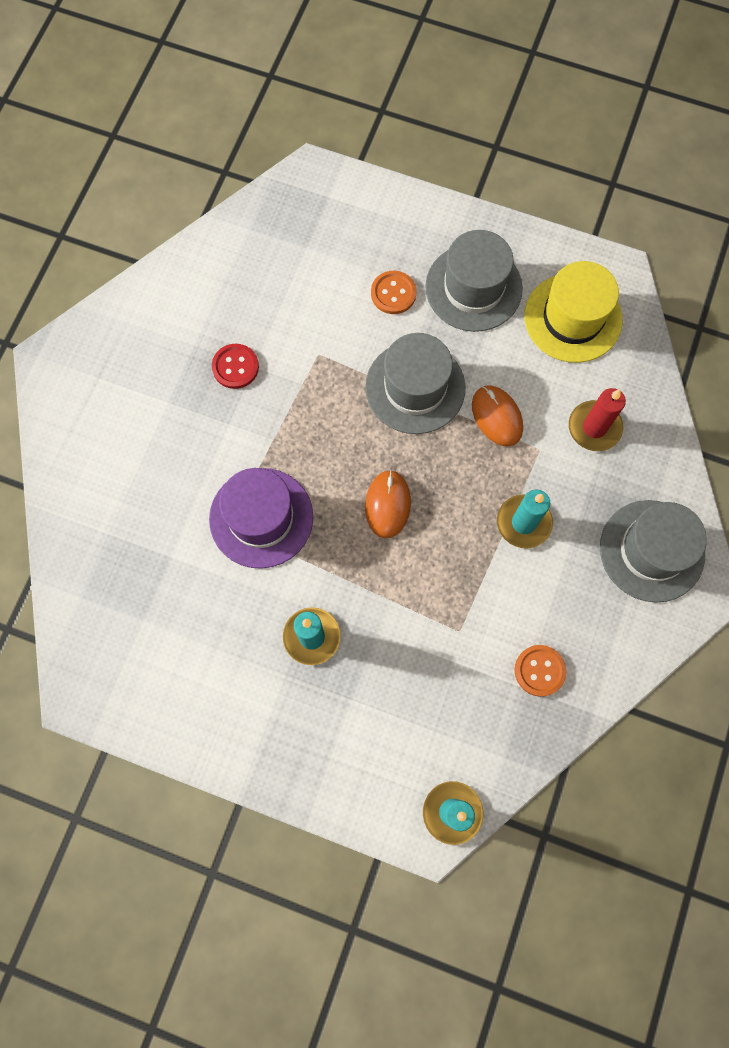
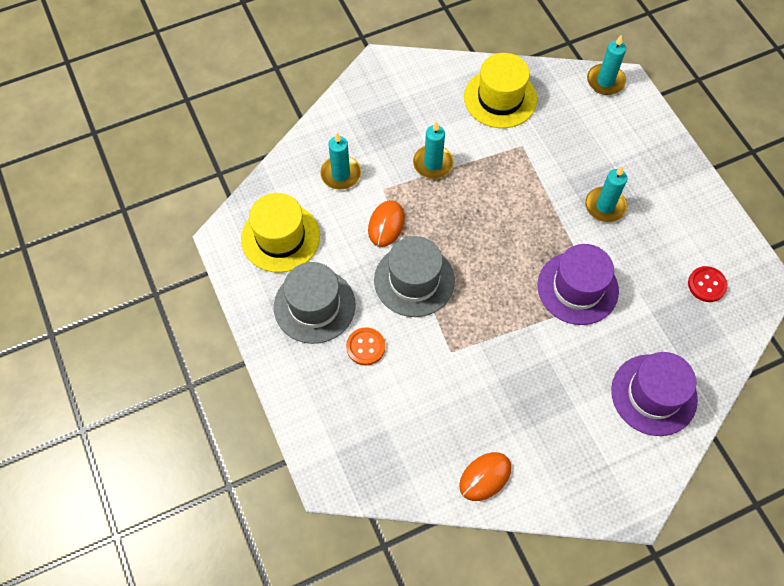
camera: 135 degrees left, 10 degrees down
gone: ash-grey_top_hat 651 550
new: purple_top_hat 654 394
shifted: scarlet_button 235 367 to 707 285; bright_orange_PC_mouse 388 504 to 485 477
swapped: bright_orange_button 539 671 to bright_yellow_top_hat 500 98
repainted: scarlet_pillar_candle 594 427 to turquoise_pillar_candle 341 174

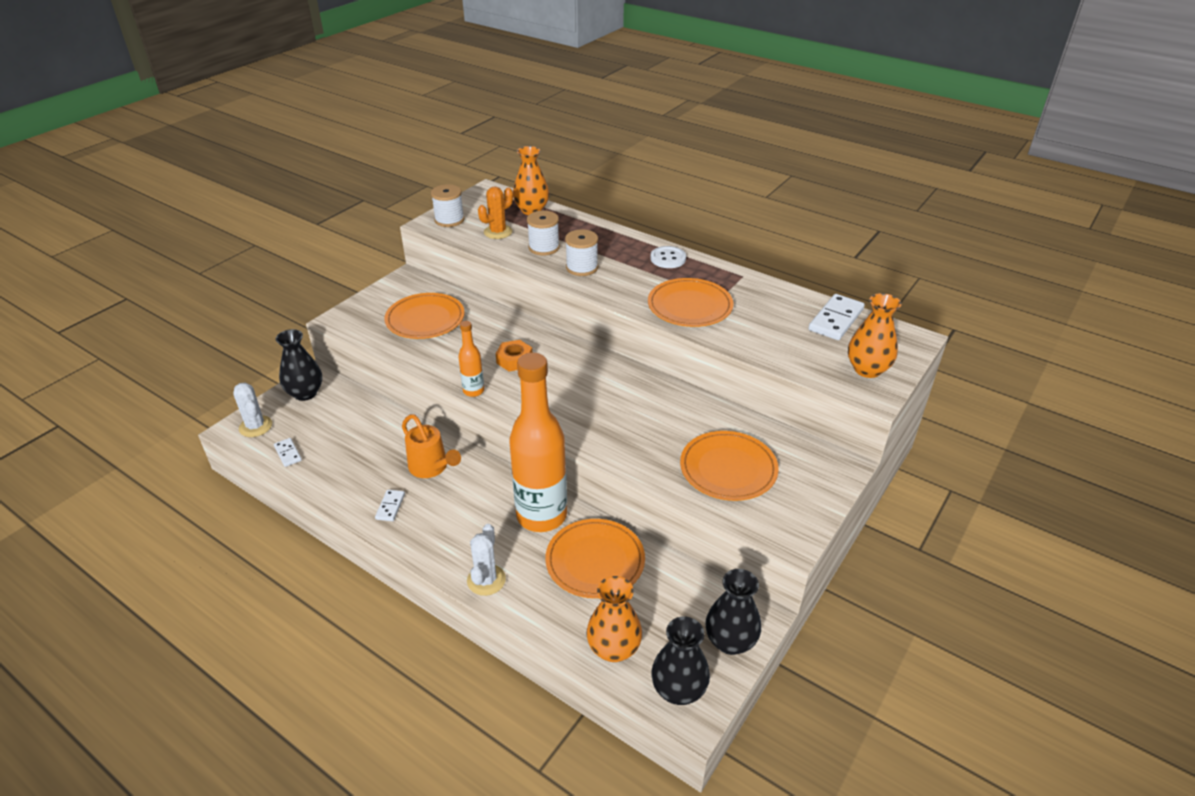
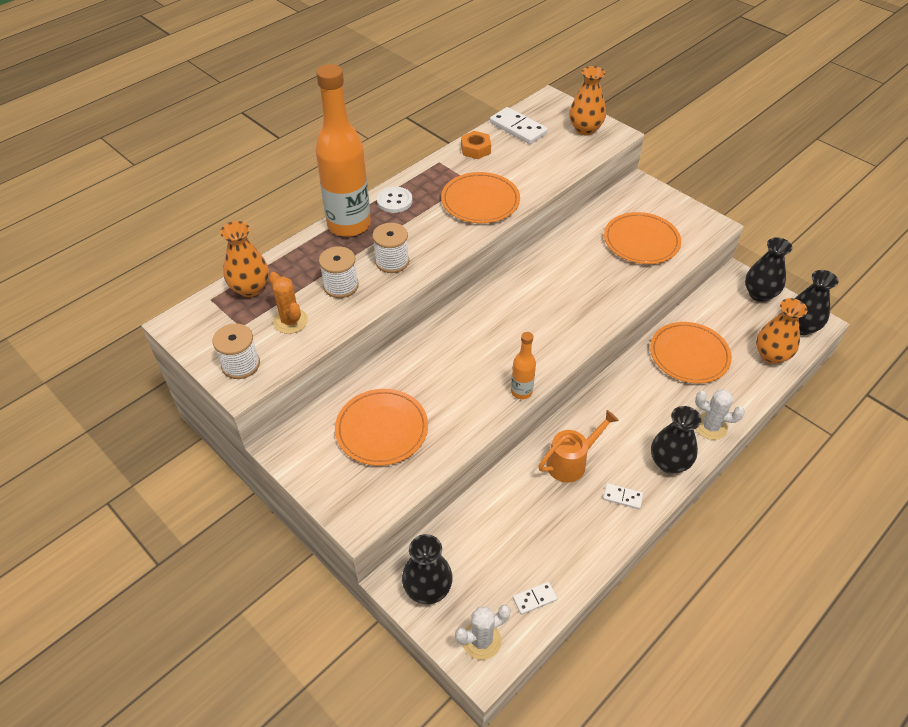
camera: 80 degrees left, 10 degrees up
new: black_flower_vase 669 463
shifted: bright_orange_hexagon_nut 514 360 to 475 149; bright_orange_flask 541 516 to 349 225

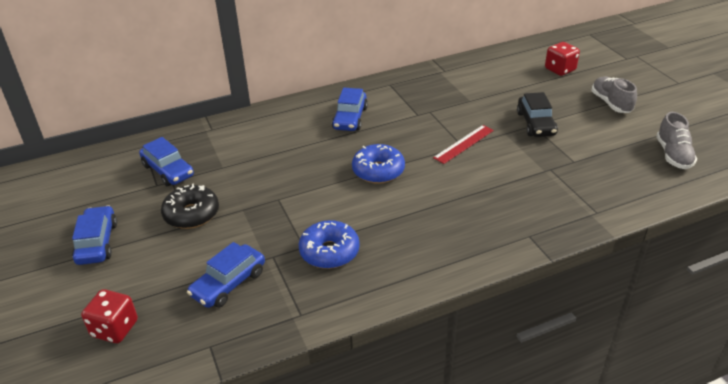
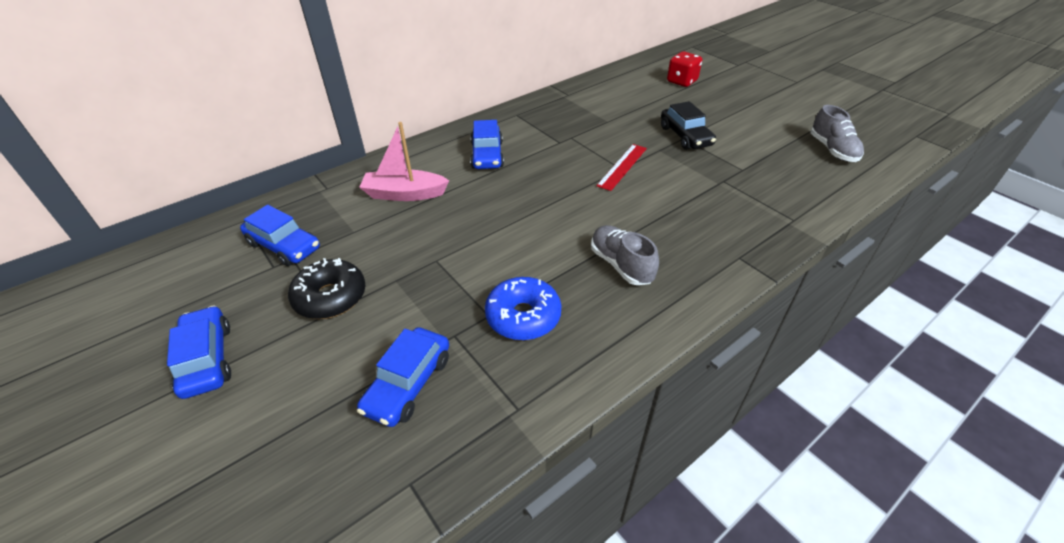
camera: 15 degrees left, 5 degrees up
gone: scarlet_die 115 329; blue_donut 378 171
new: rose-pink_boat 404 194
shifted: ash-grey_sneaker 611 103 to 621 265

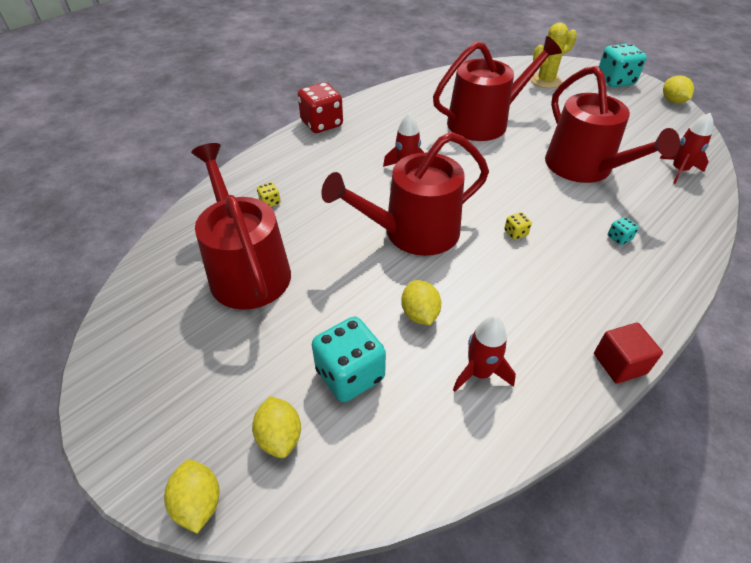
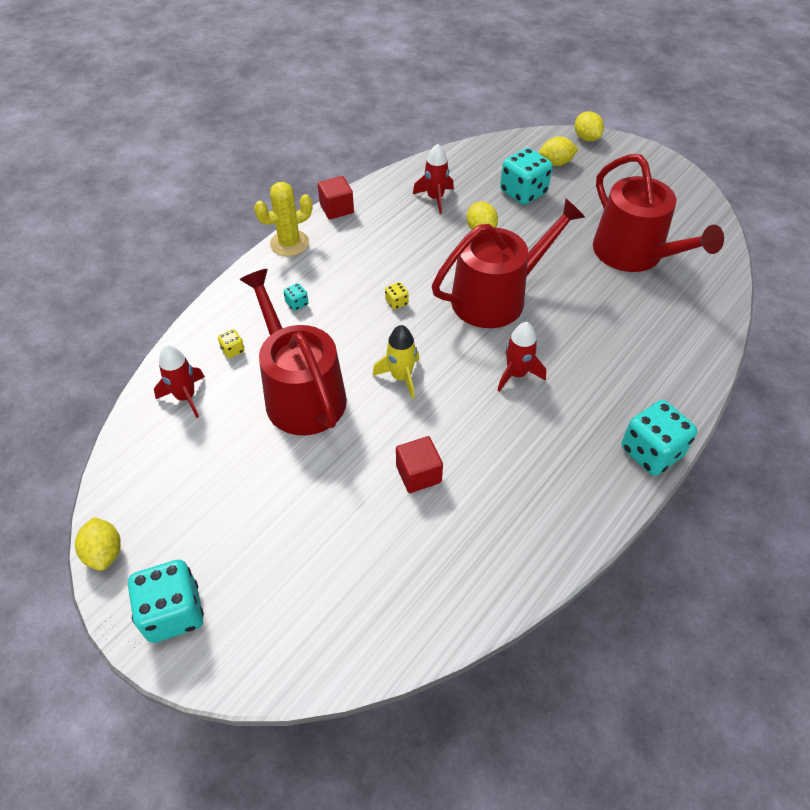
camera: 175 degrees right, 5 degrees up
new: bright_yellow_rocket 401 377
shifted: bright_yellow_die 270 202 to 233 350; bright_yellow_prickly_plant 545 81 to 289 243
swapped: scarlet_sprinkling_can 484 122 to scarlet_cube 418 474
repainted: scarlet_die 322 124 to turquoise_die 651 452
rotated: bright_yellow_lemon 280 436 = 556 163 75 degrees counterclockwise

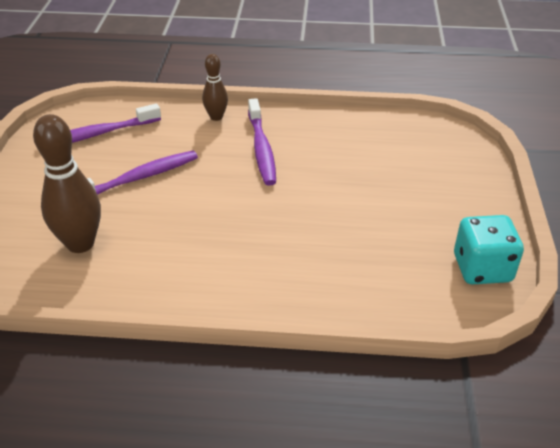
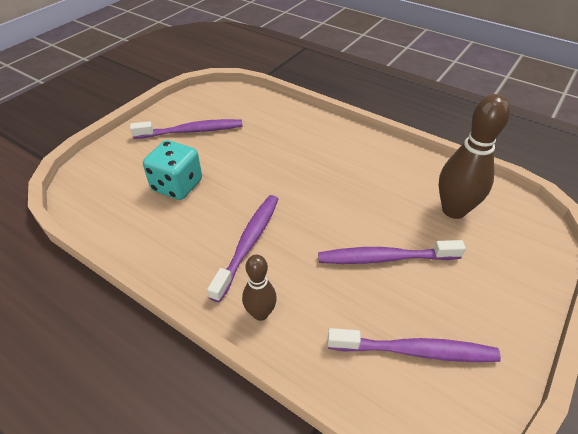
camera: 150 degrees left, 5 degrees up
new: purple_tooth_brush 191 131
shifted: turquoise_die 482 268 to 177 185

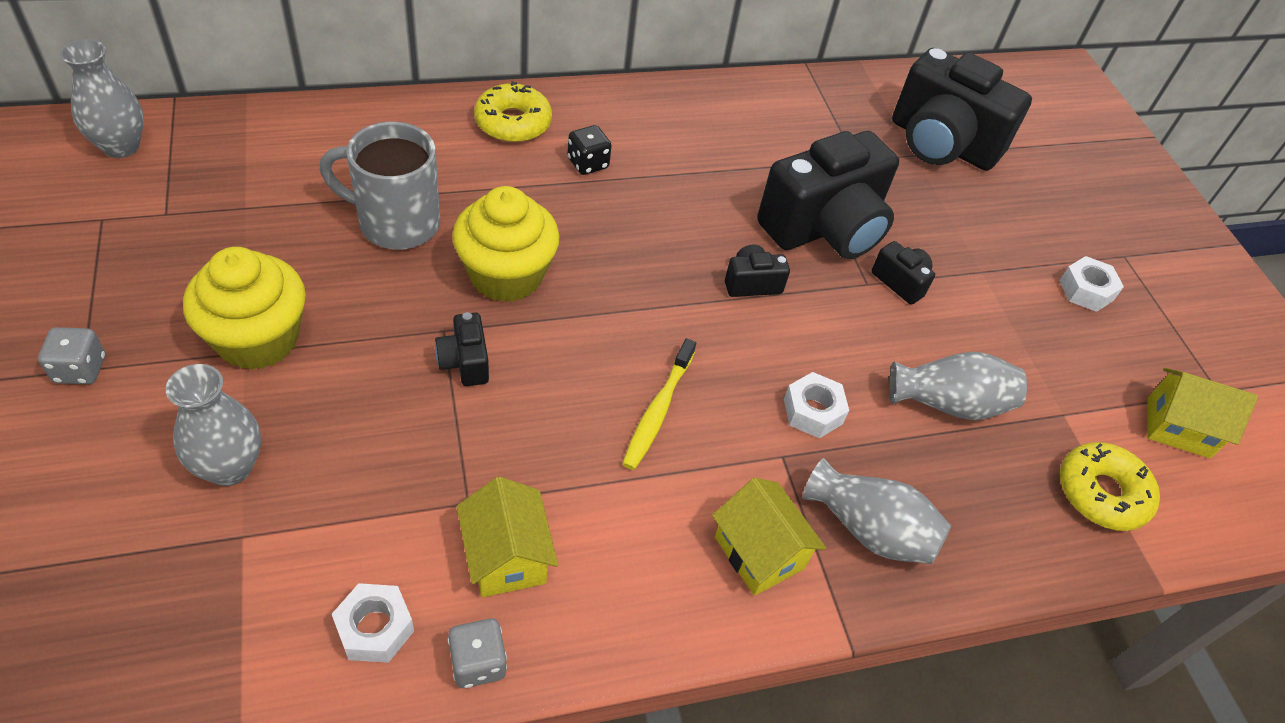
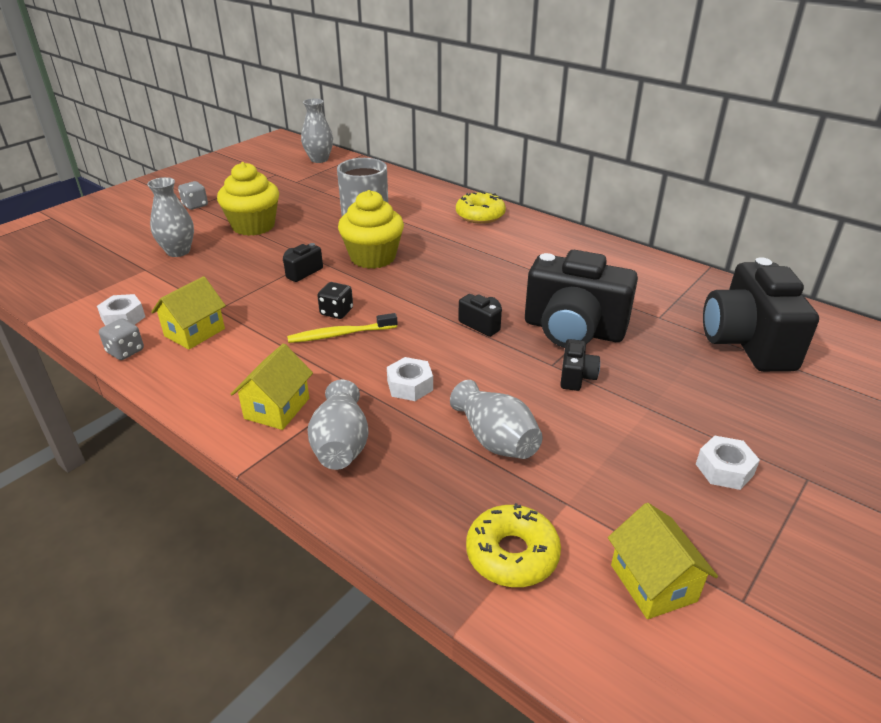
camera: 60 degrees right, 15 degrees down
shifted: black_die 588 163 to 336 312

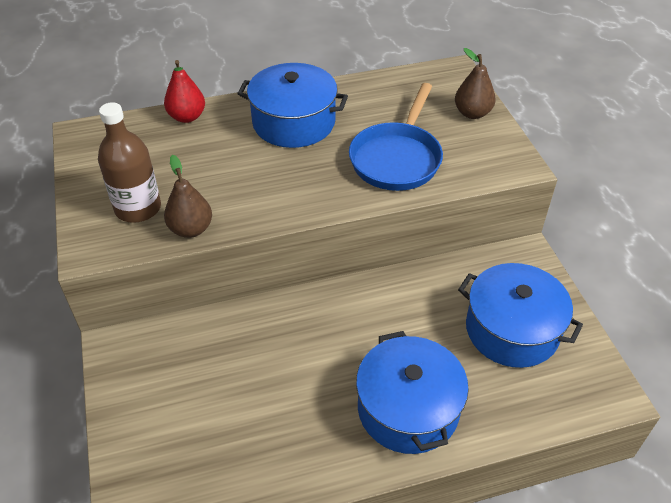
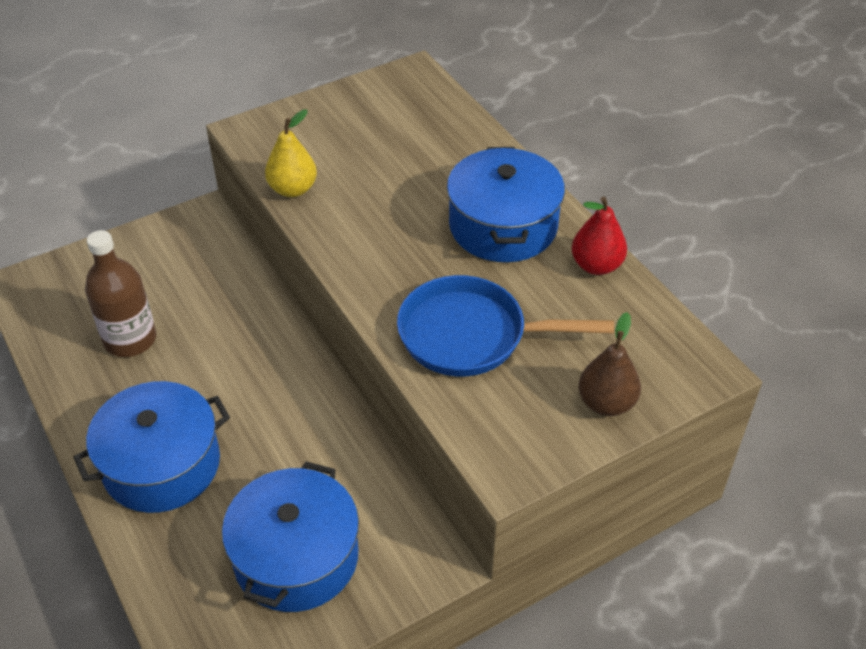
camera: 75 degrees right, 0 degrees up
shifted: russet_flask 138 208 to 130 339; scarlet_toy_pear 187 117 to 596 265
repainted: russet_toy_pear 191 229 to bright_yellow_toy_pear 293 189

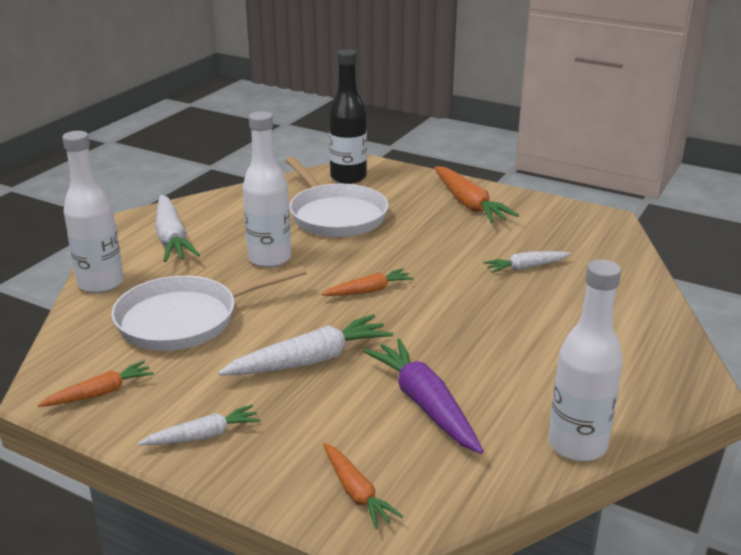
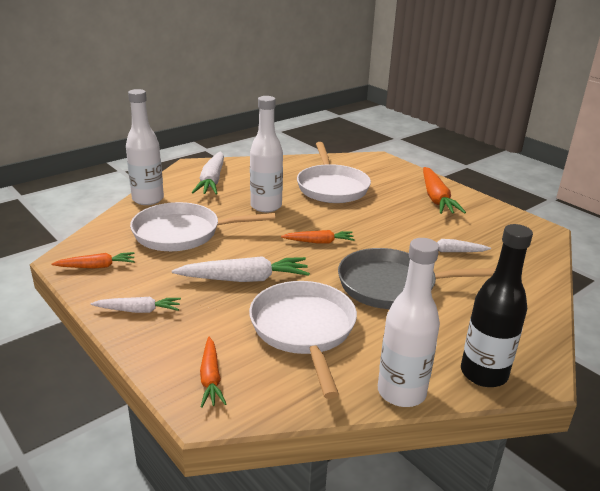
camera: 20 degrees right, 0 degrees up
new: ash-grey_skillet 393 286
shifted: black_flask 348 177 to 483 374
swapped: purple_carrot 425 404 to snow-white_skillet 304 330

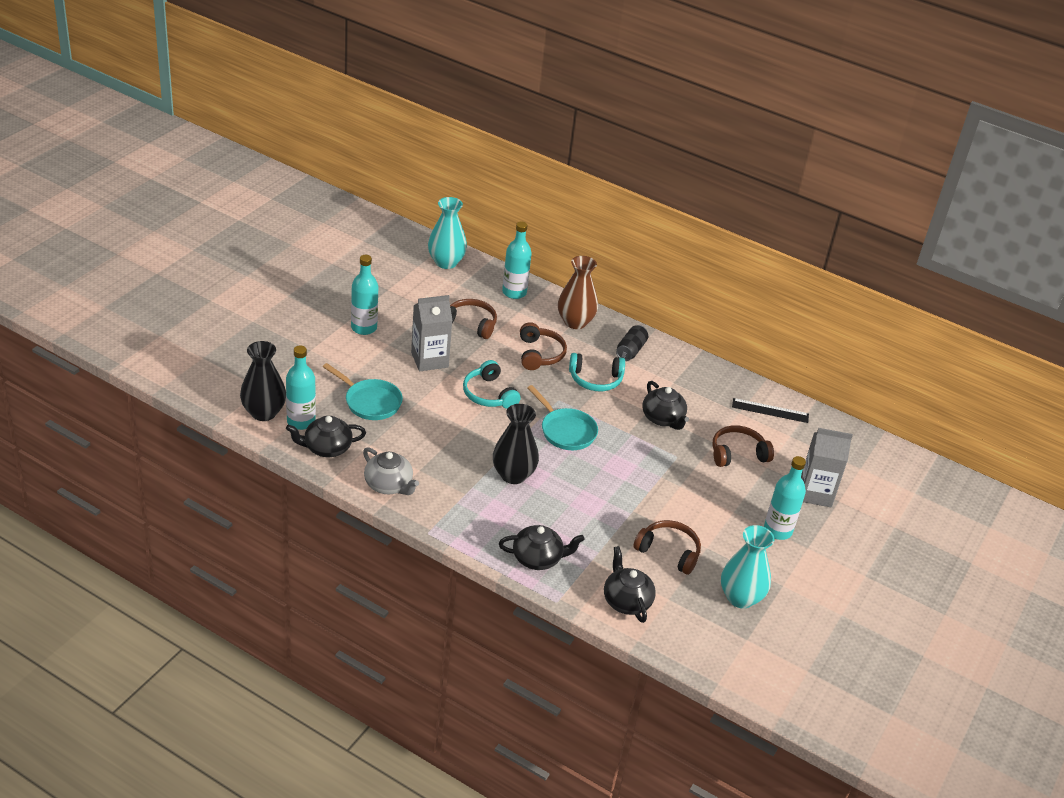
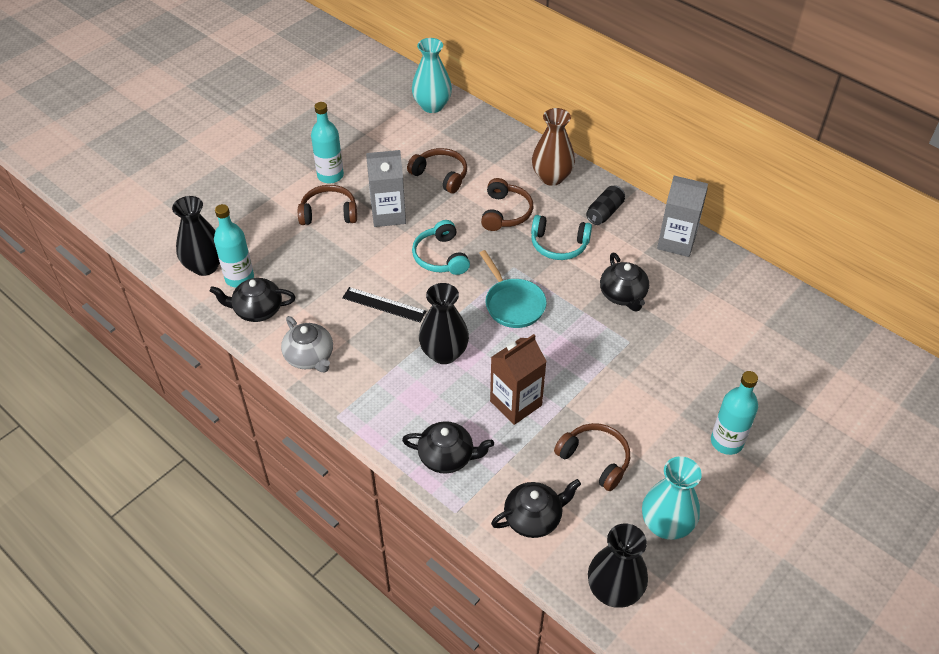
camera: 15 degrees right, 10 degrees up
gone: turquoise_skillet 370 402; turquoise_flask 514 292
new: russet_carton 516 403; black_flower_vase 614 590
shifted: russet_headphones 737 454 to 329 213; black_ruler 770 410 to 384 304; ash-grey_carton 815 493 to 676 242
rotated: black_tea_pot 626 601 = 534 518 75 degrees clockwise

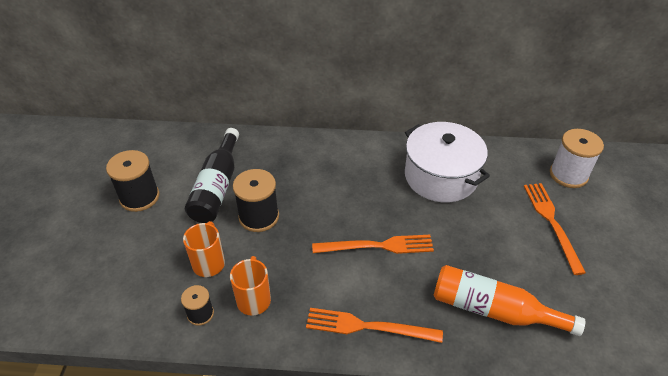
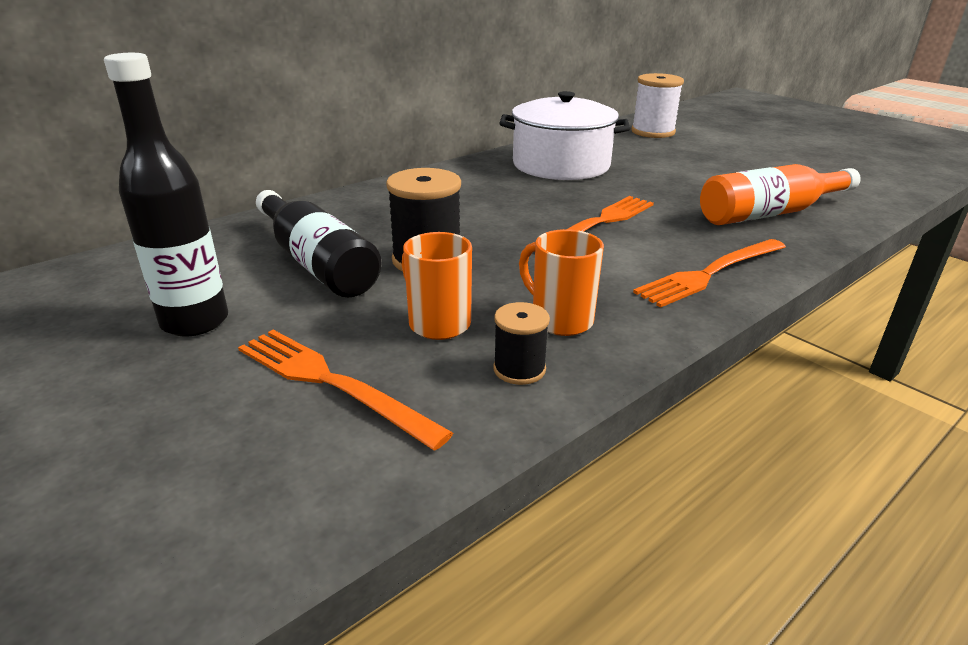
camera: 45 degrees left, 15 degrees down
shifted: bright_orange_dinner_fork 552 223 to 332 383
swapped: black_reel_of_thread 139 197 to black_flask 195 322

